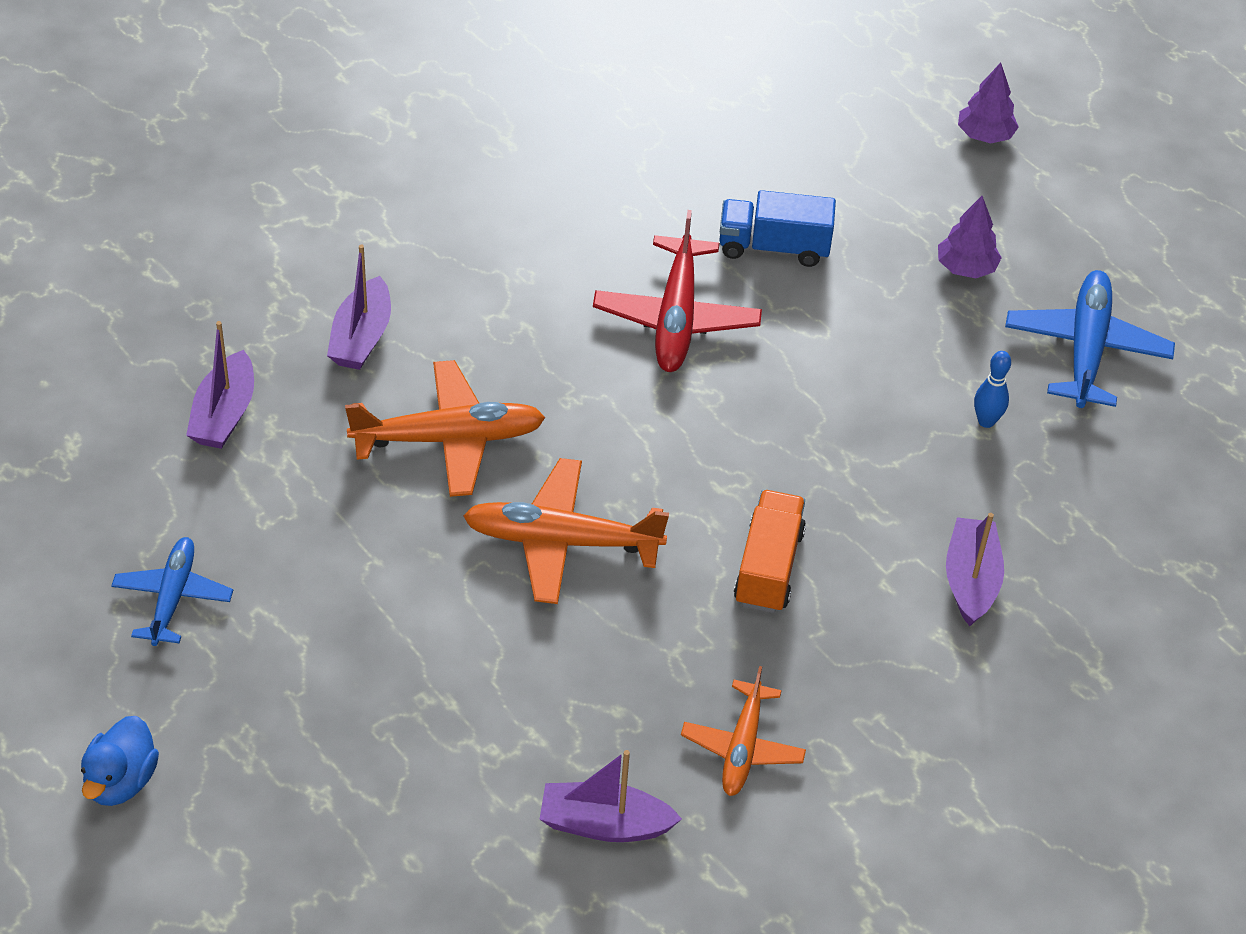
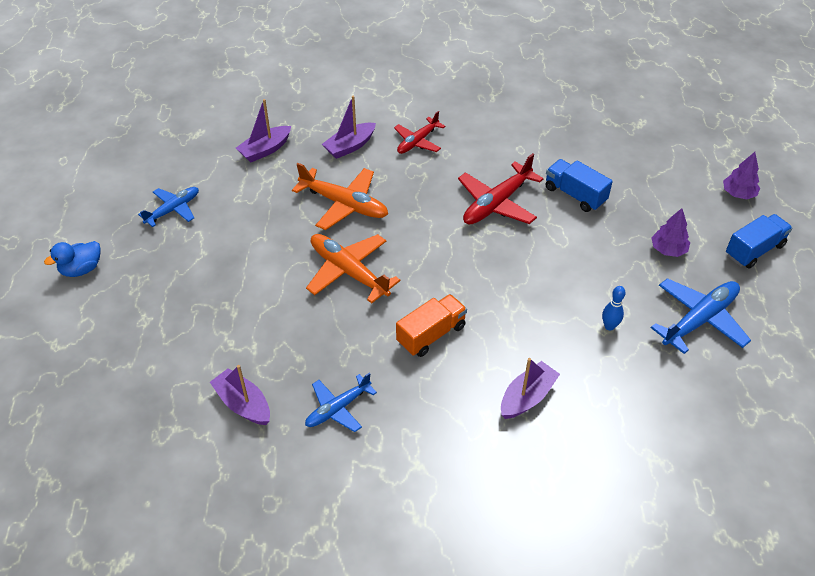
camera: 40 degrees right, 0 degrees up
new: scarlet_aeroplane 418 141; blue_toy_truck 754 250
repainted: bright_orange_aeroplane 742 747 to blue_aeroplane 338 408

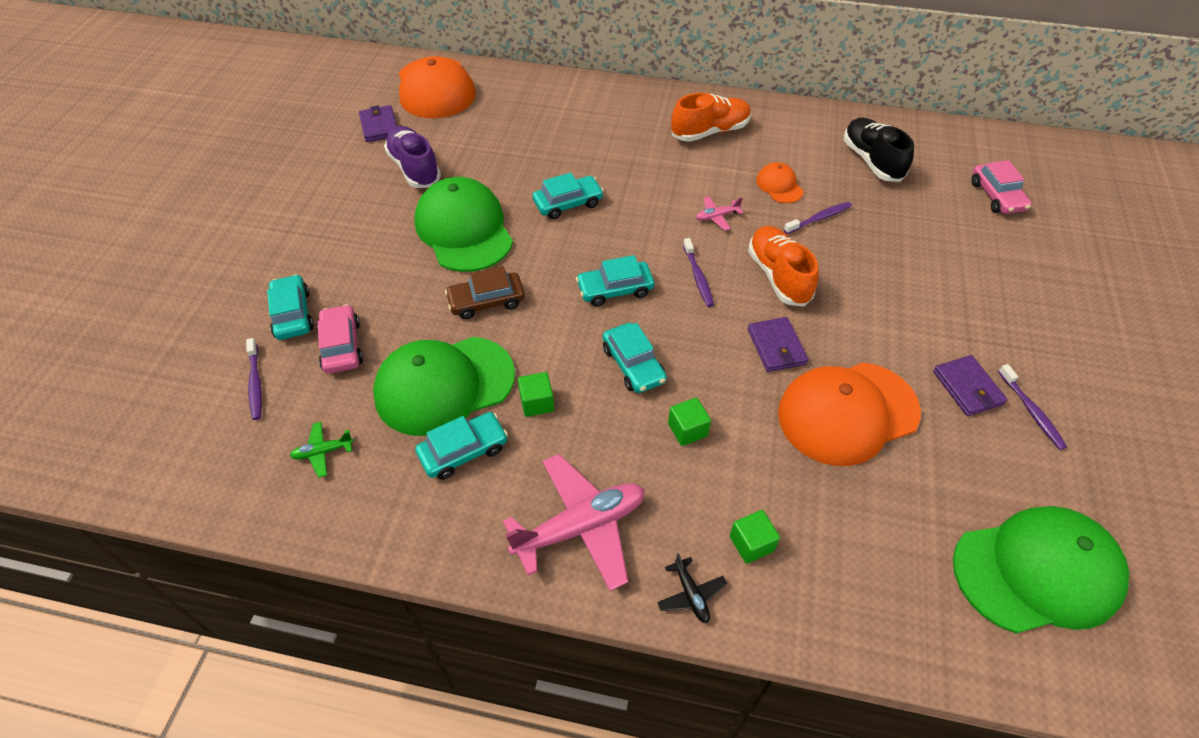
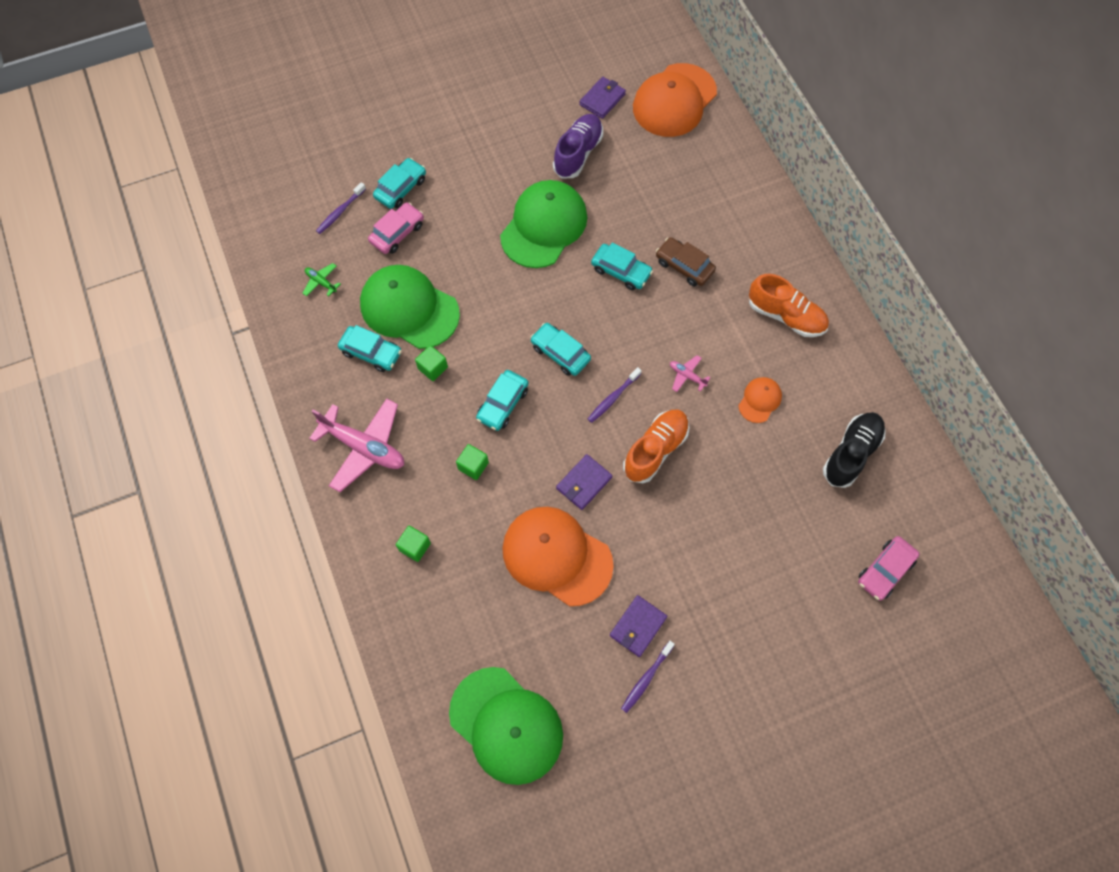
camera: 55 degrees right, 15 degrees up
gone: black_aeroplane 691 594; purple_tooth_brush 819 218
shifted: russet_toy_car 486 301 to 684 266

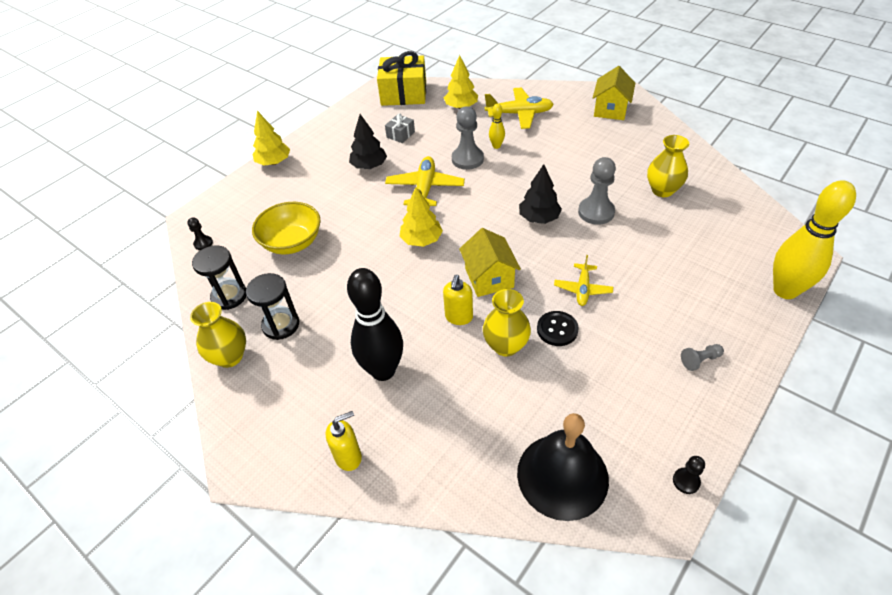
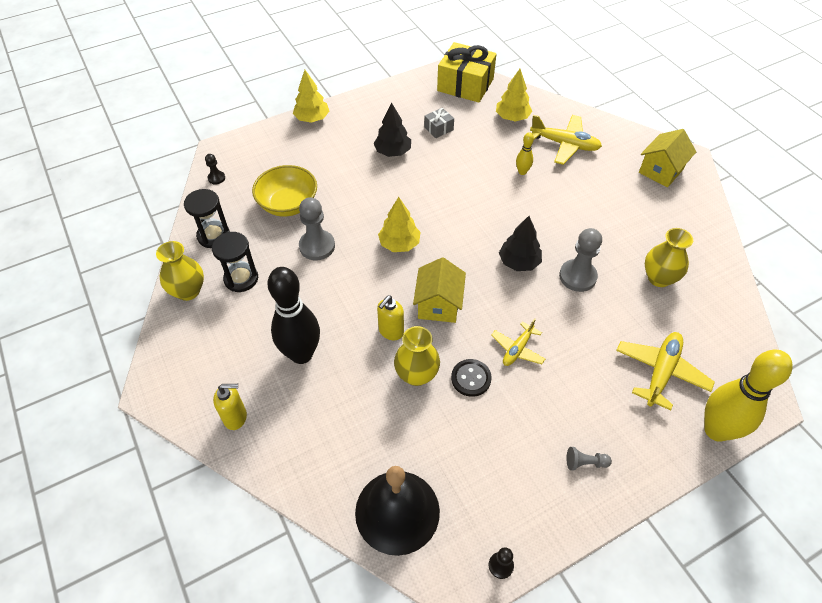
camera: 20 degrees right, 5 degrees up
shifted: bright_yellow_aeroplane 425 189 to 660 372; ash-grey_game_pawn 467 159 to 317 246

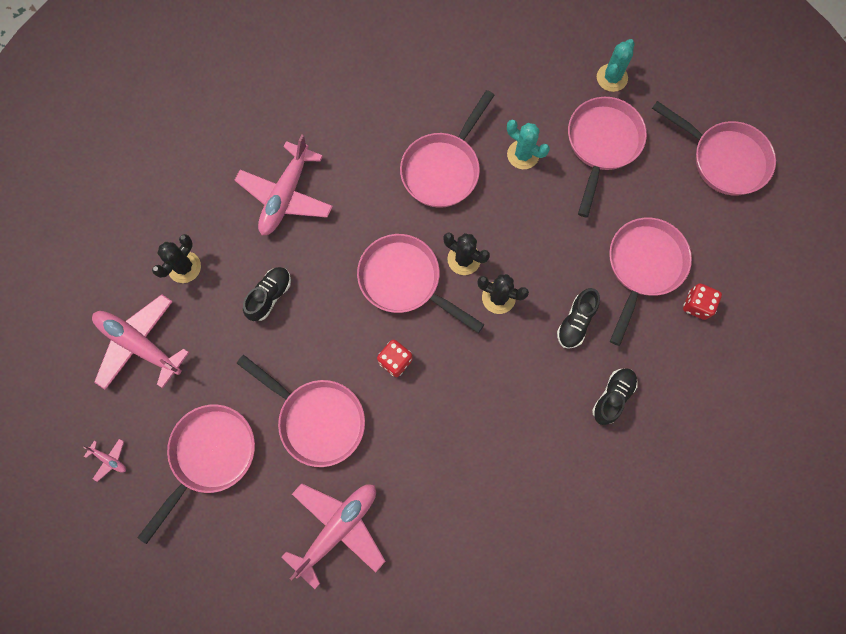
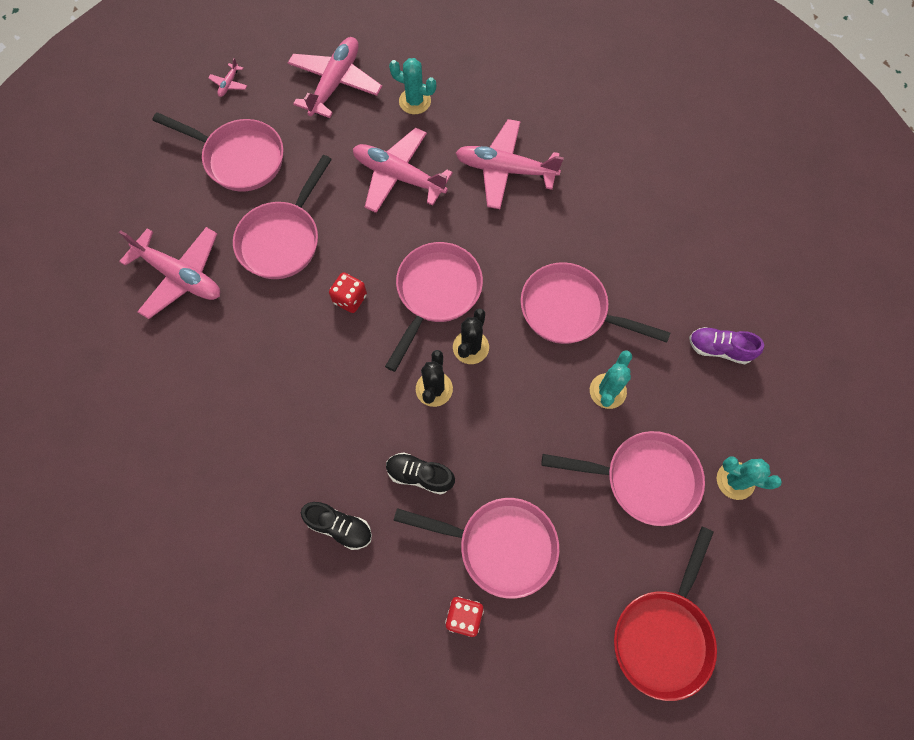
camera: 80 degrees right, 5 degrees down
new: purple_sneaker 719 349
swapped: black_sneaker 270 296 to rose-pink_aeroplane 399 176
repainted: black_prickly_plant 184 267 to turquoise_prickly_plant 415 101; rose-pink_skillet 724 159 to scarlet_skillet 664 634

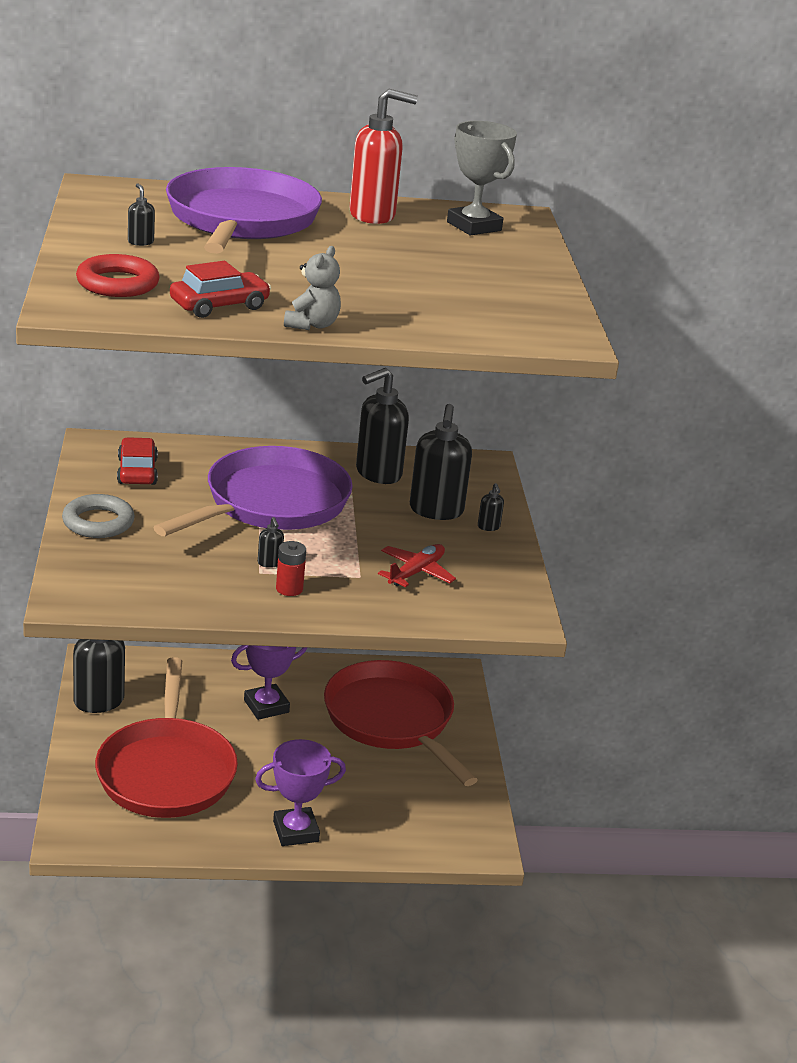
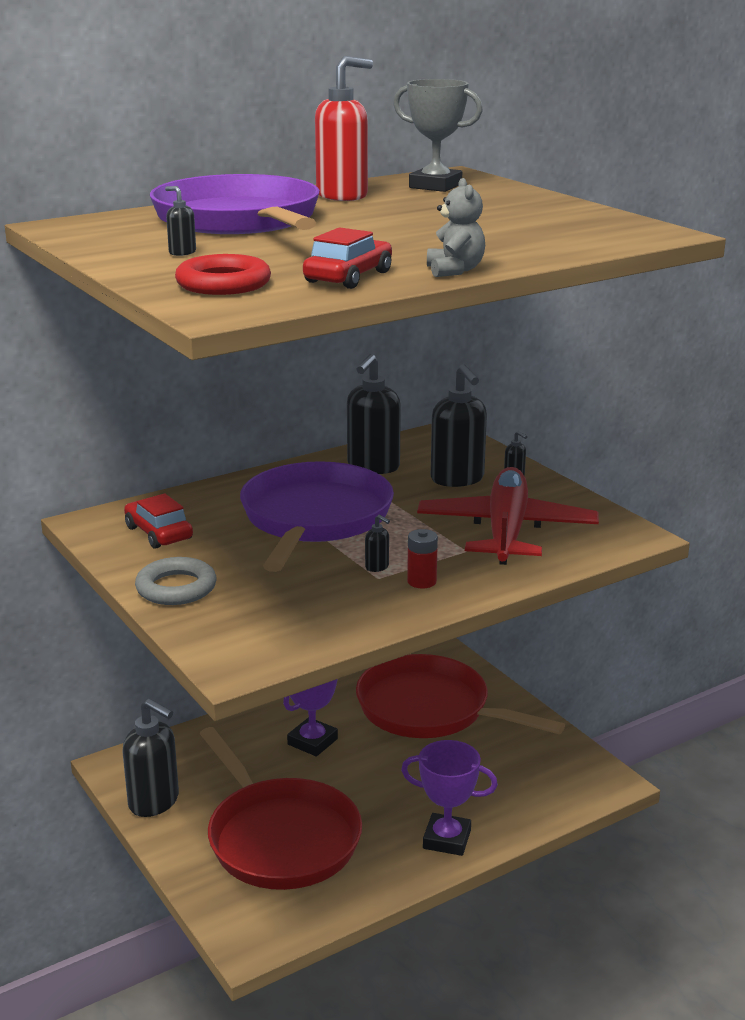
camera: 25 degrees left, 5 degrees down
rotated: purple_trophy 296 831 = 447 839 60 degrees clockwise
scaled: scarlet_aeroplane 416 572 = 506 531 x2.05

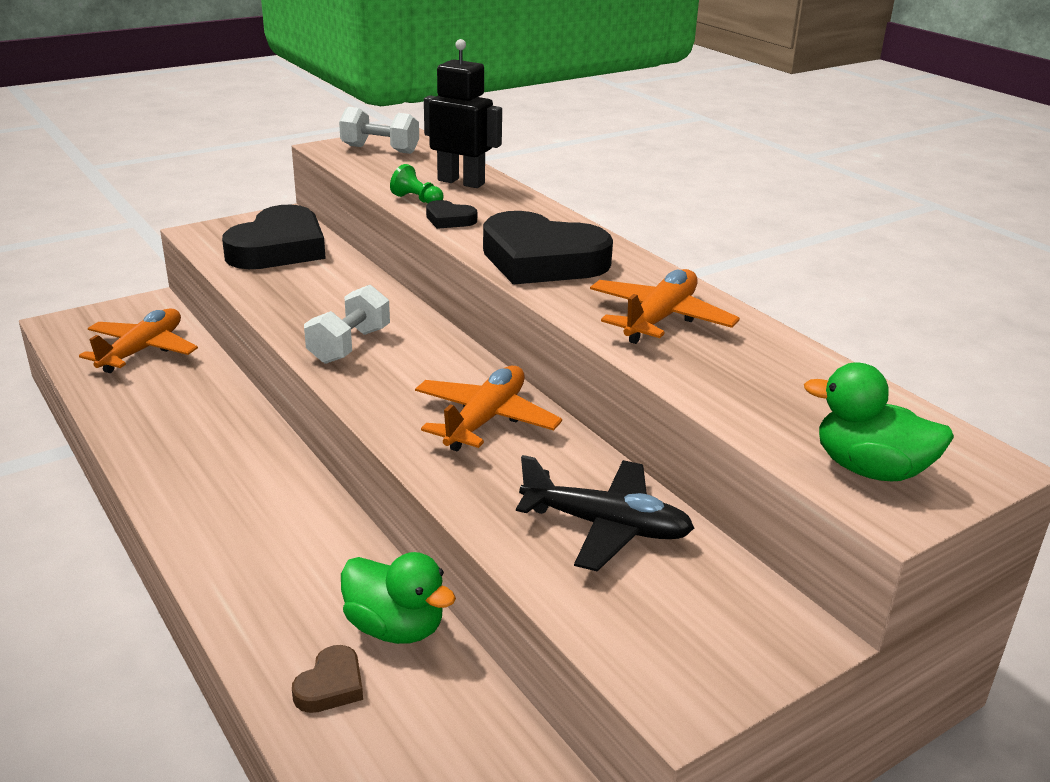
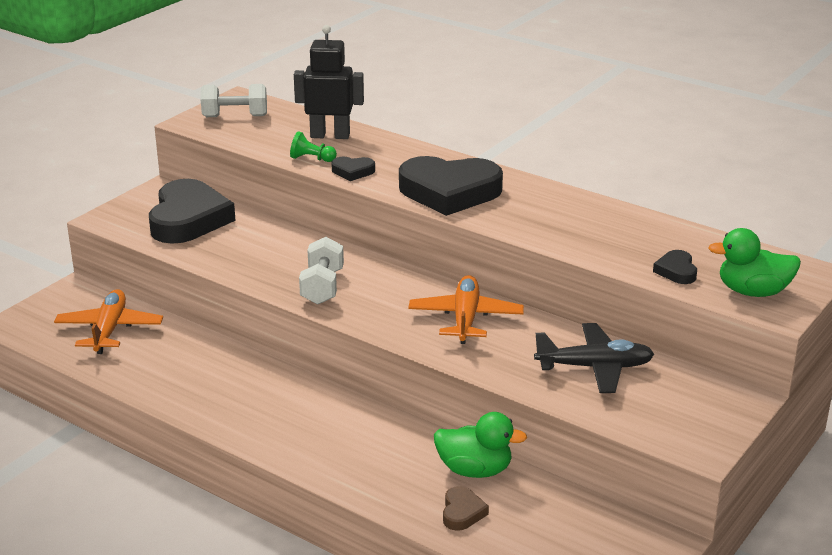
camera: 20 degrees left, 0 degrees up
gone: bright_orange_aeroplane 660 319
new: black_heart_shape 676 271

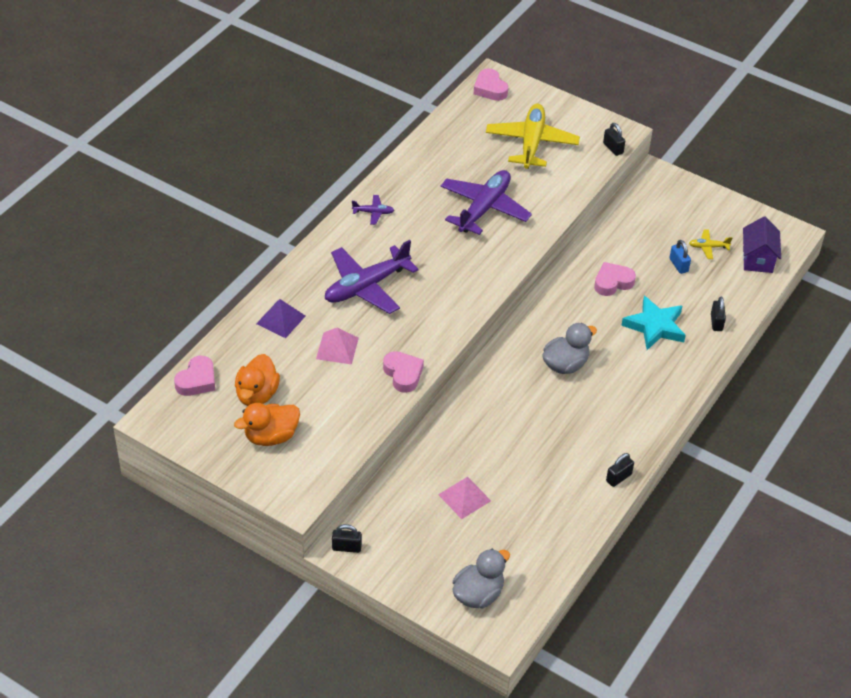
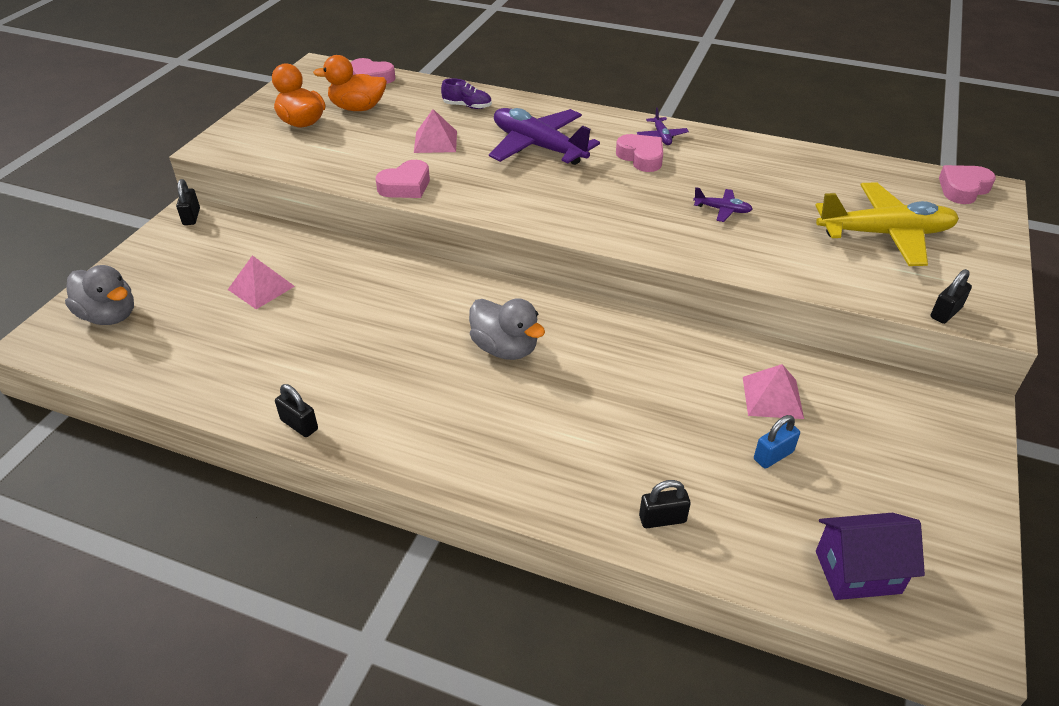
camera: 80 degrees right, 5 degrees down
gone: turquoise_star_shape 655 326; bright_yellow_aeroplane 708 247
new: rose-pink_pyramid 772 397
shifted: rose-pink_heart_shape 612 282 to 641 157
swapped: purple_pyramid 280 319 to purple_sneaker 467 106
scaled: purple_aeroplane 484 208 = 722 210 x0.43

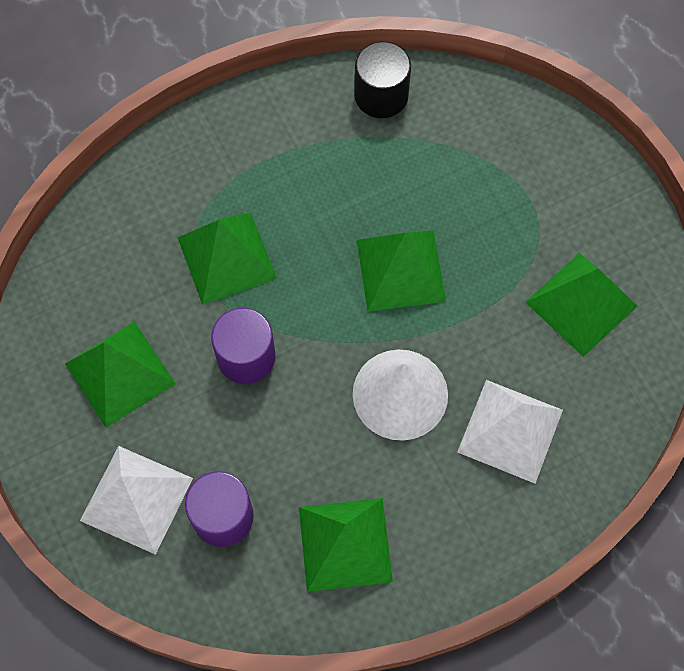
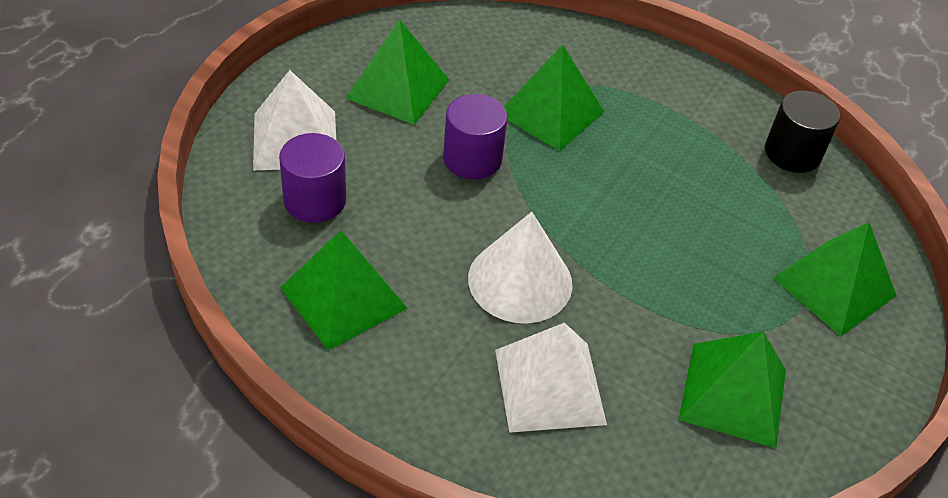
camera: 55 degrees right, 20 degrees down
shifted: green_pyramid 400 270 to 834 286

